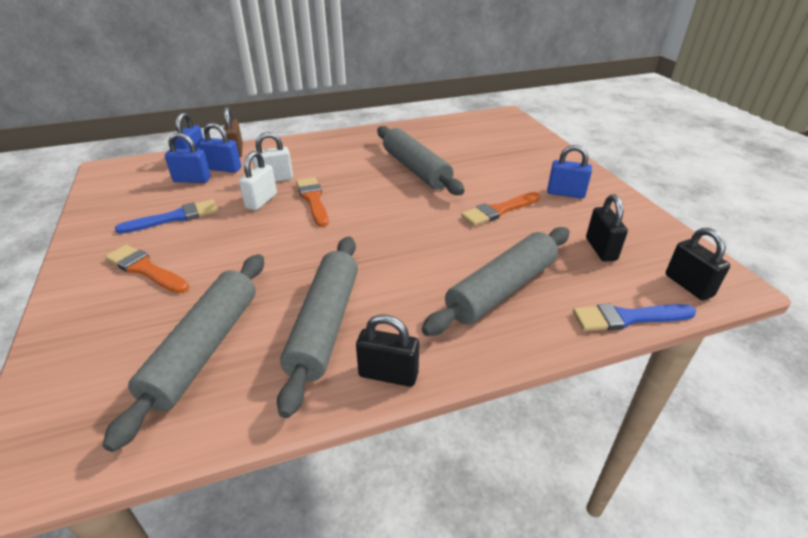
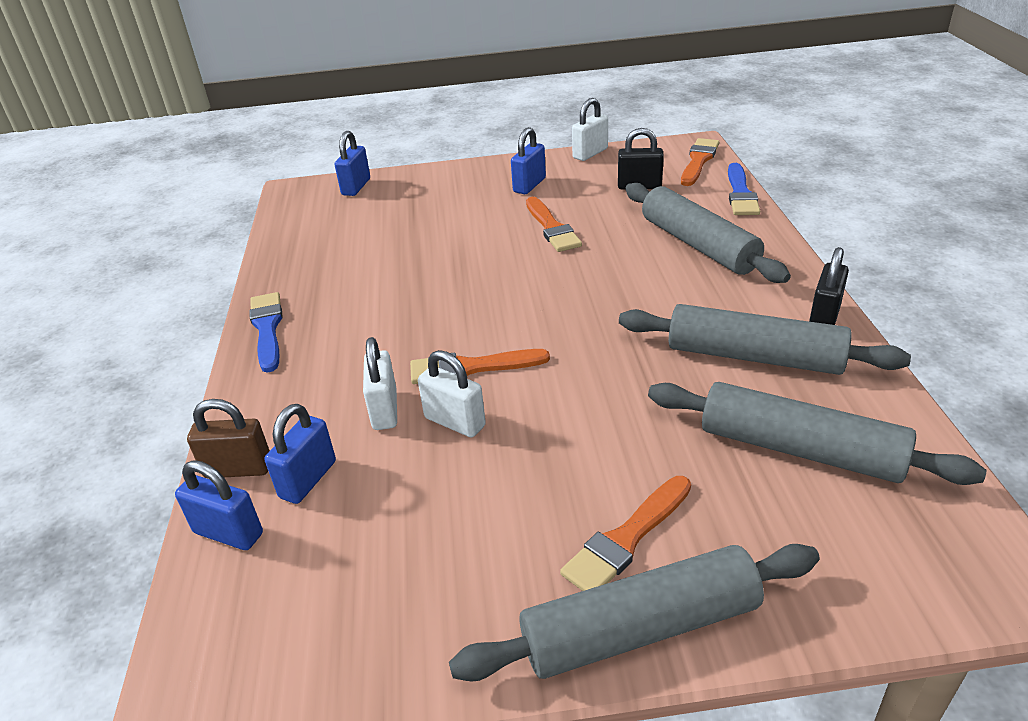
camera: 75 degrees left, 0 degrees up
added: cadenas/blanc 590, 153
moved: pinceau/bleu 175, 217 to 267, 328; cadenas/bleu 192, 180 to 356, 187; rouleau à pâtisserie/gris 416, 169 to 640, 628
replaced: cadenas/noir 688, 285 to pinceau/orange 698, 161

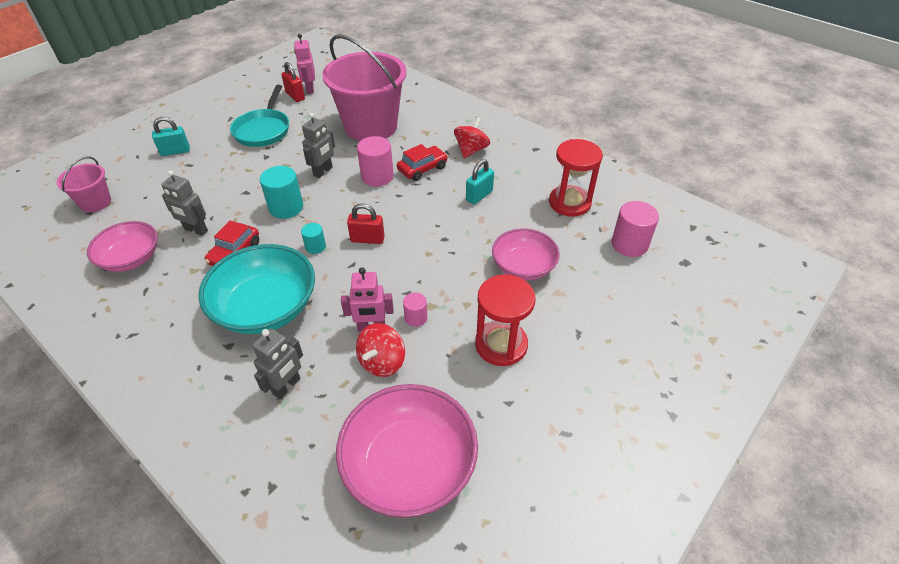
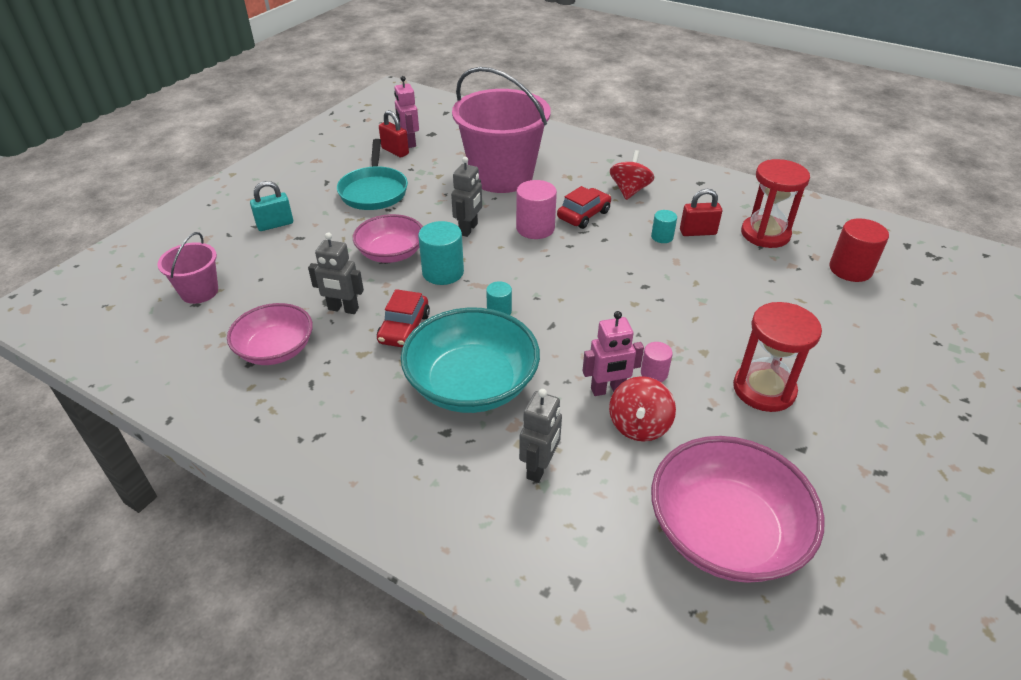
camera: 10 degrees left, 5 degrees down
moved: cadenas/rouge 367, 239 to 697, 232; bol/rose 523, 266 to 391, 253
replaced: cadenas/turquoise 479, 196 to cylindre/turquoise 662, 237
recoloured: cylindre/rose 629, 244 to cylindre/rouge 850, 269

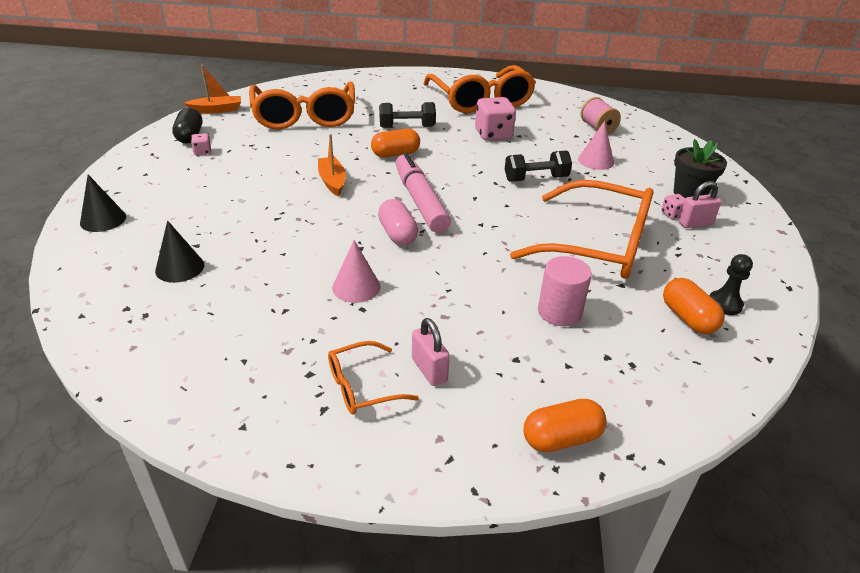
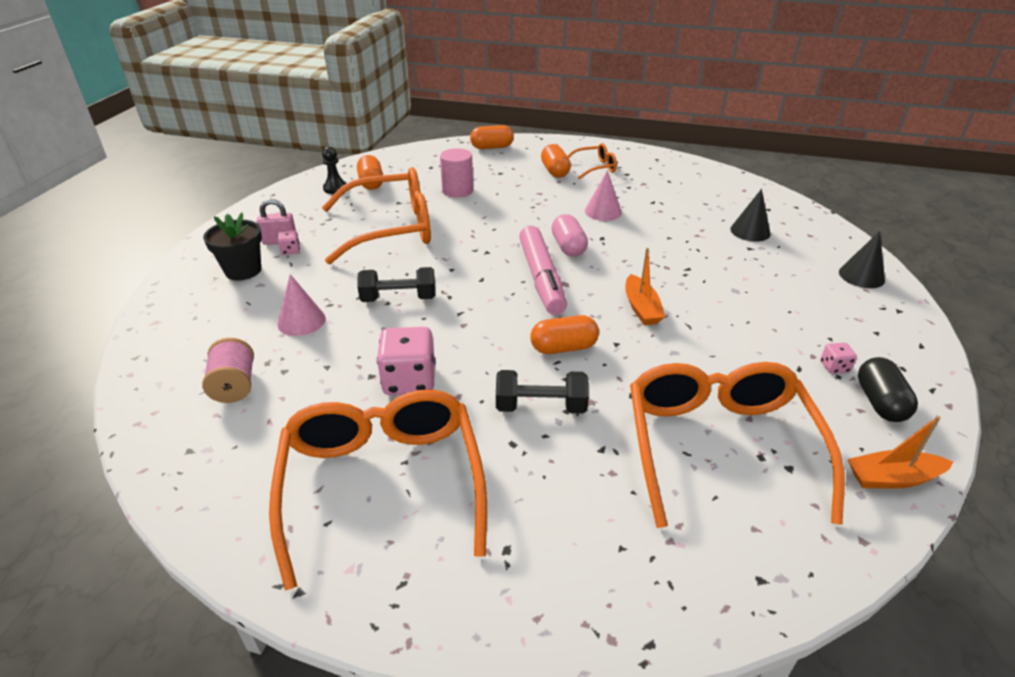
camera: 170 degrees left, 0 degrees up
replaced: cadenas/rose 429, 370 to gélule/orange 555, 171
turned: lunettes/orange 597, 245 = 391, 228 135 degrees clockwise

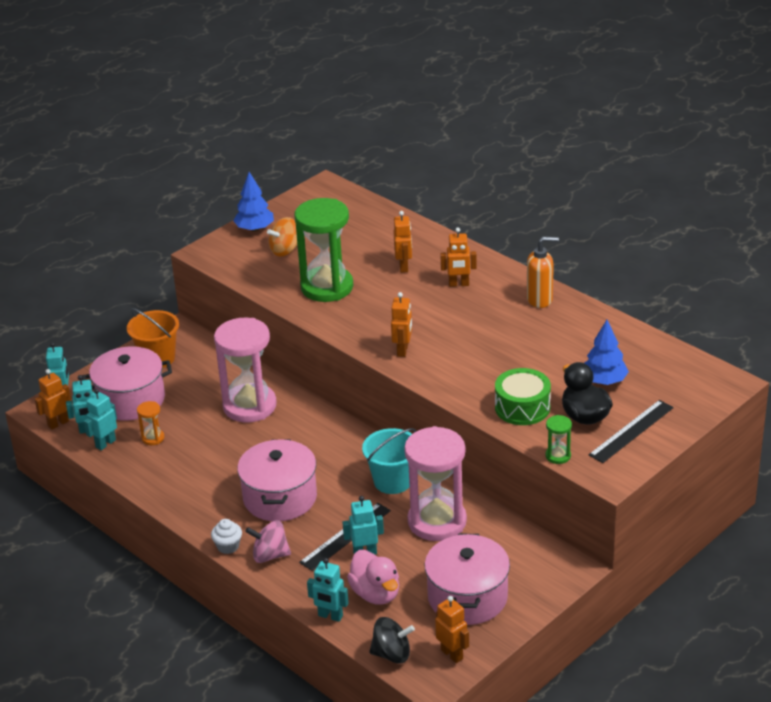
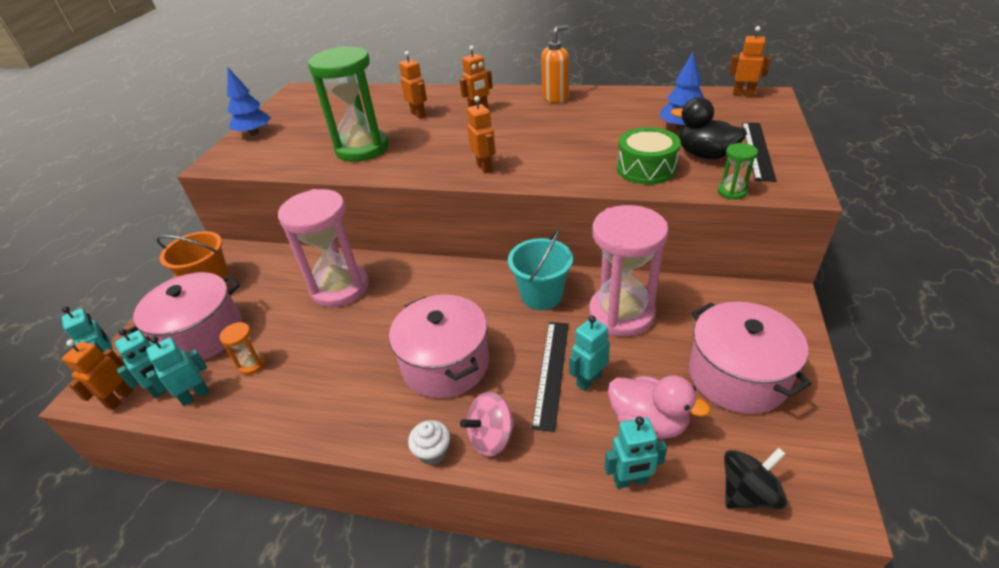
camera: 30 degrees left, 5 degrees up
removed: toupie/orange 285, 250
moved: robot/orange 452, 654 to 743, 94
turned: robot/turquoise 105, 443 = 195, 396 45 degrees clockwise

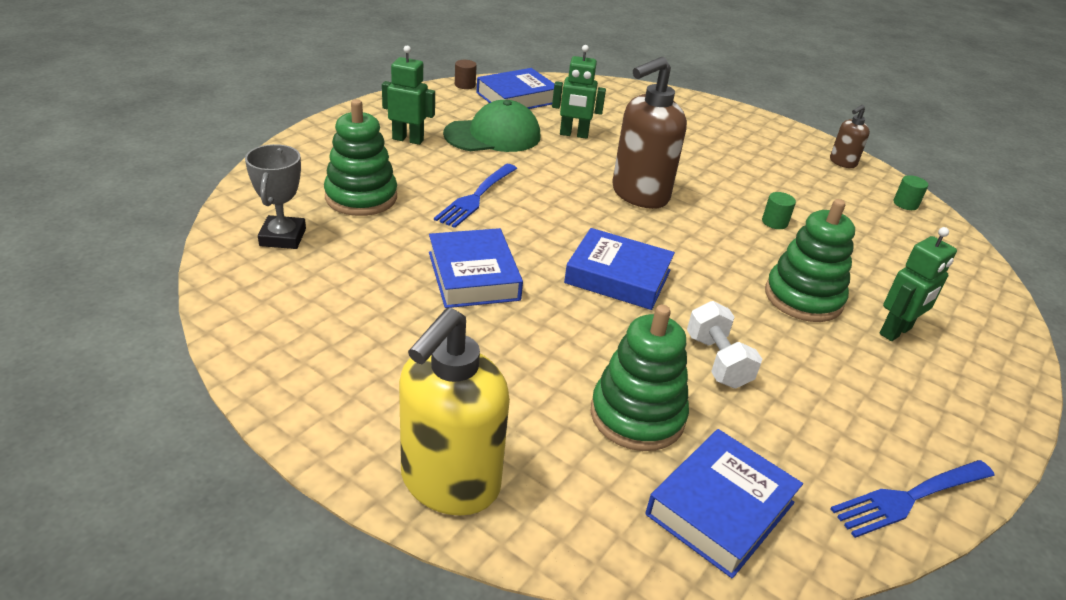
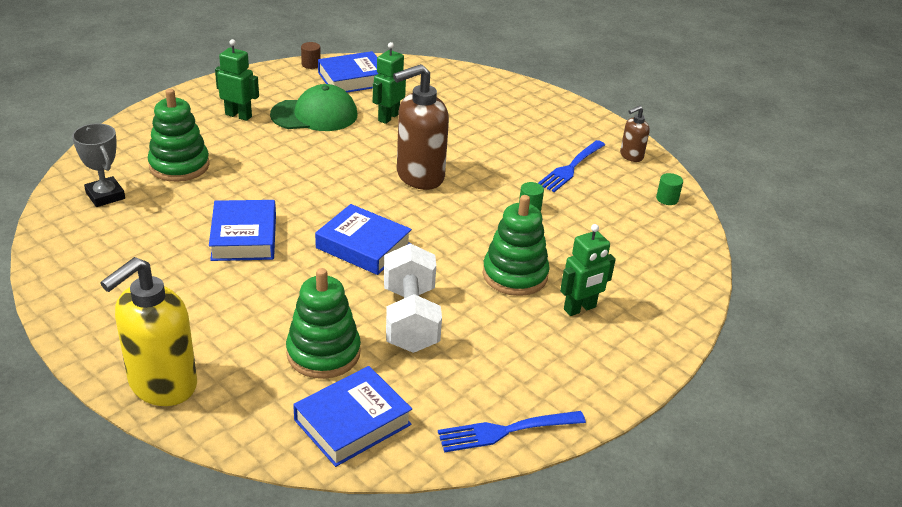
camera: 10 degrees right, 0 degrees up
moved: fourchette/bleu 476, 197 to 571, 168
turned: trophée/gris 282, 237 = 105, 196 45 degrees counterclockwise; robot/vert 574, 134 = 388, 117 105 degrees clockwise
resized: haltère/blanc 717, 361 = 410, 319 x1.56

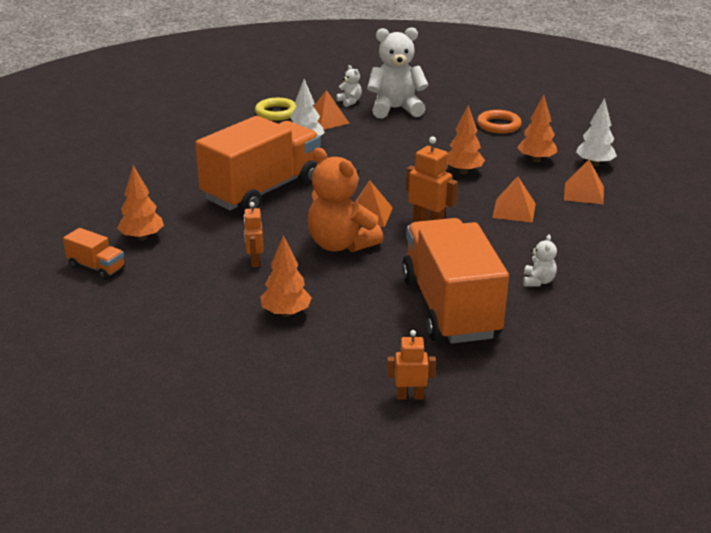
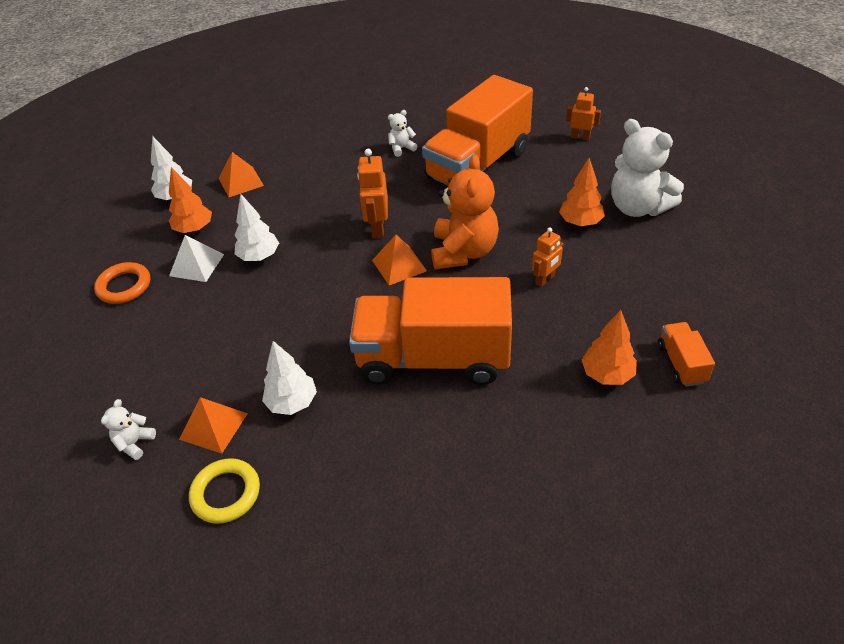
camera: 125 degrees left, 15 degrees up
removed: pyramide/orange 514, 210
added: pyramide/blanc 197, 265
moved: ours en peluche/blanc 395, 109 to 638, 207
recoloured: arbre/orange 463, 171 to arbre/blanc 259, 257
turned: robot/orange 410, 396 = 580, 137 150 degrees clockwise

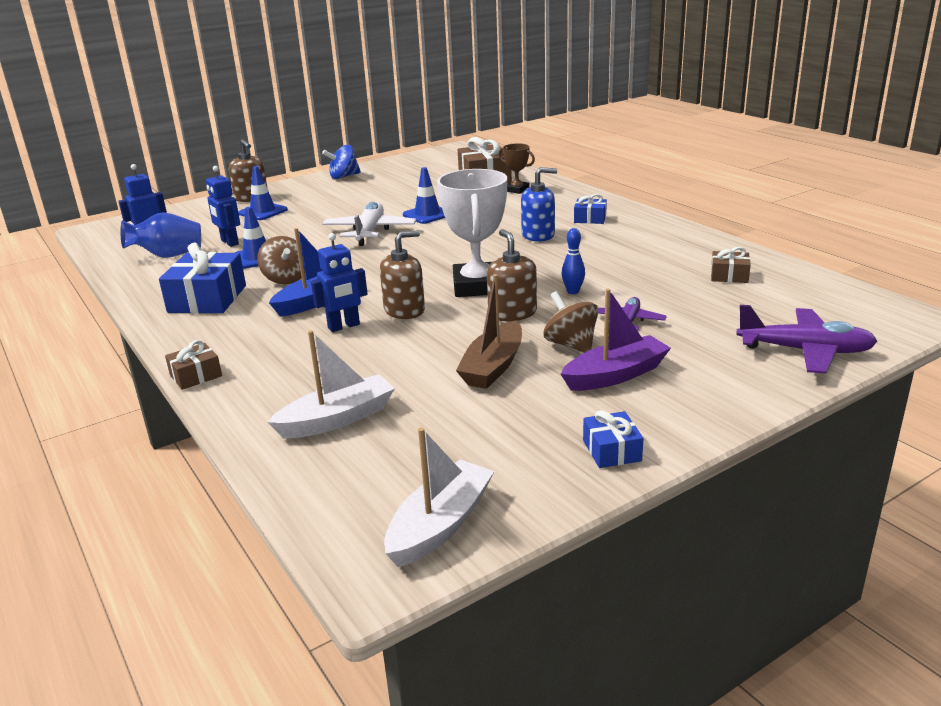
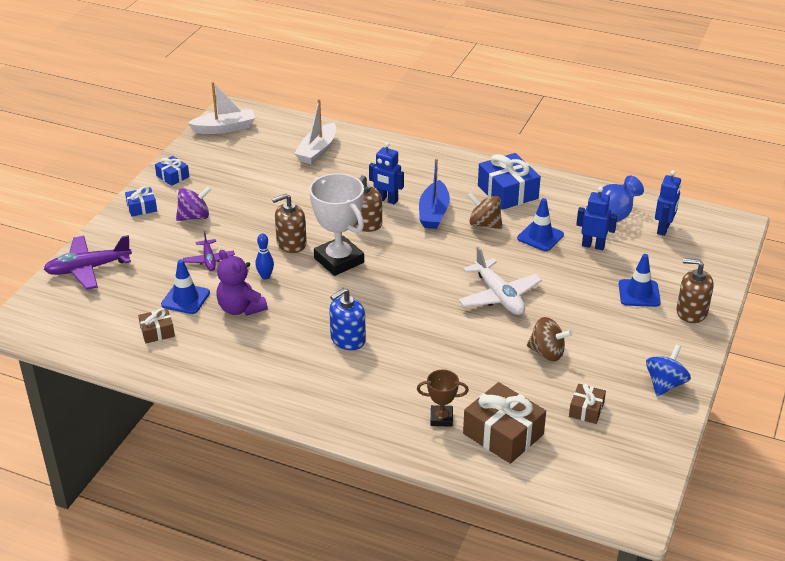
camera: 145 degrees right, 10 degrees up
removed: bateau/marron 493, 366
added: ours en peluche/violet 240, 308
moved: cadeau/marron 196, 375 to 586, 410; cône de chantier/bleu 427, 215 to 185, 299; toupie/marron 571, 344 to 547, 353; cadeau/bleu 590, 219 to 142, 207
replaced: bateau/violet 615, 375 to toupie/violet 194, 217
turned: robot/bleu 344, 326 = 387, 200 90 degrees counterclockwise; bateau/blanc 440, 525 = 224, 128 105 degrees counterclockwise; distributeur de savon/marron 512, 313 = 291, 243 120 degrees clockwise

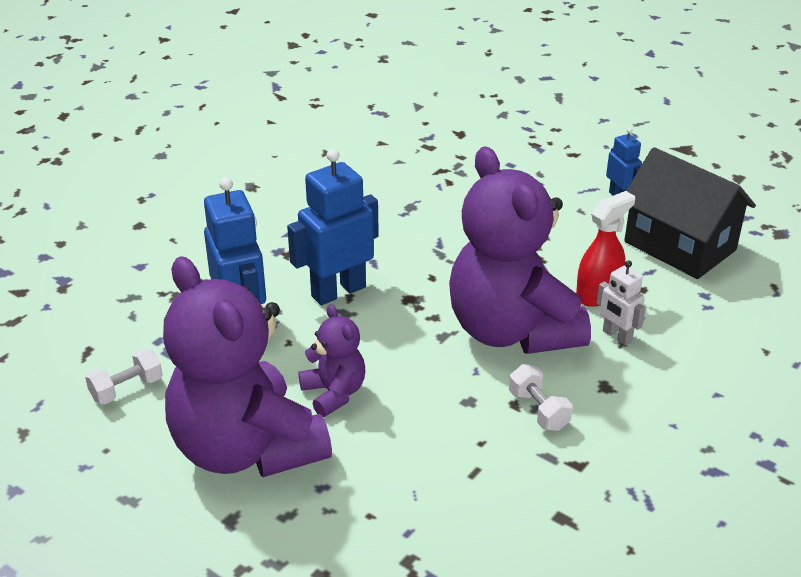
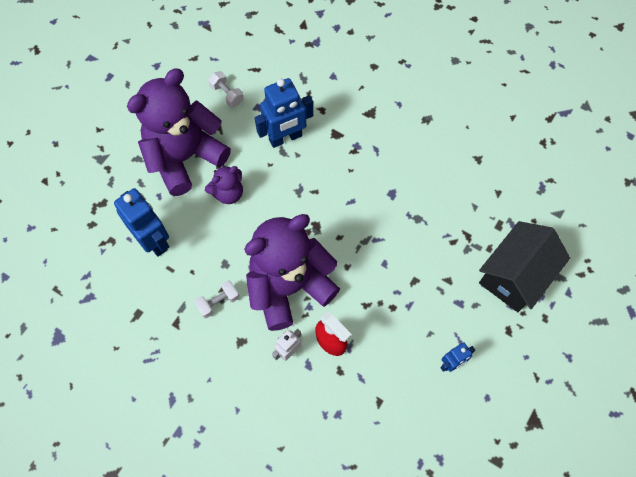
camera: 85 degrees right, 30 degrees up
moved: robot/bleu 338, 291 to 153, 240; maison/noir 679, 246 to 515, 276

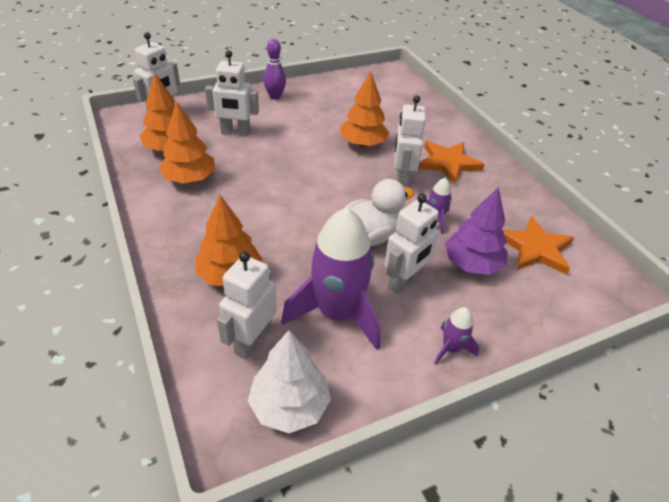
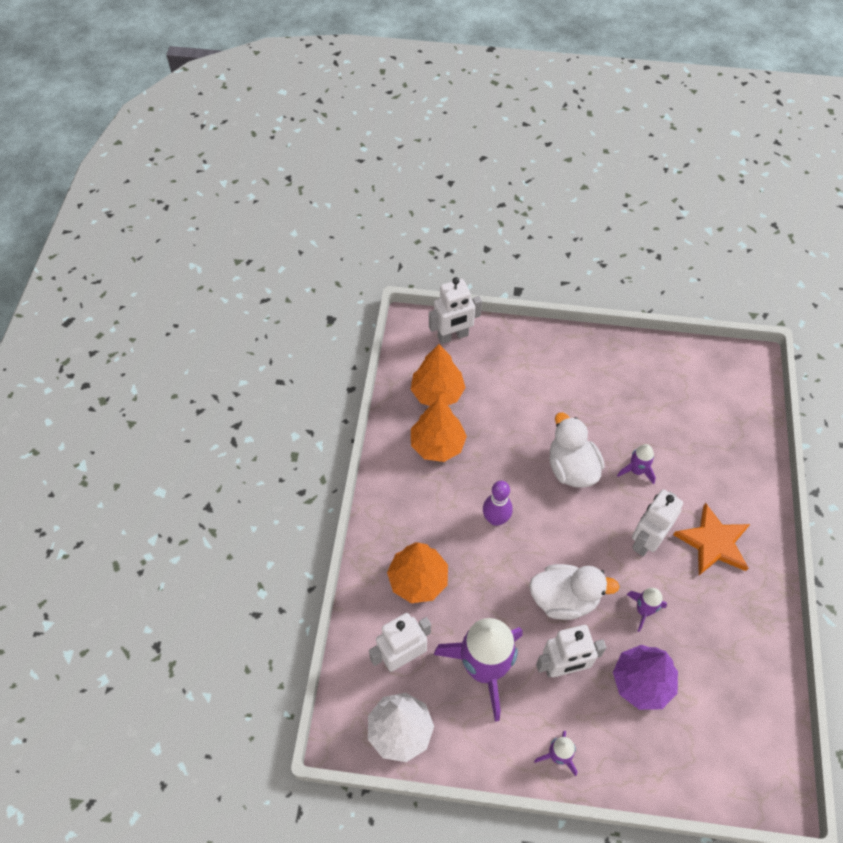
camera: 35 degrees right, 15 degrees up
removed: robot/blanc 235, 132; étoile/orange 535, 248
added: canard/blanc 571, 468
moved: quille/violet 275, 97 to 495, 519
replaced: arbre/orange 363, 143 to fusée/violet 636, 470

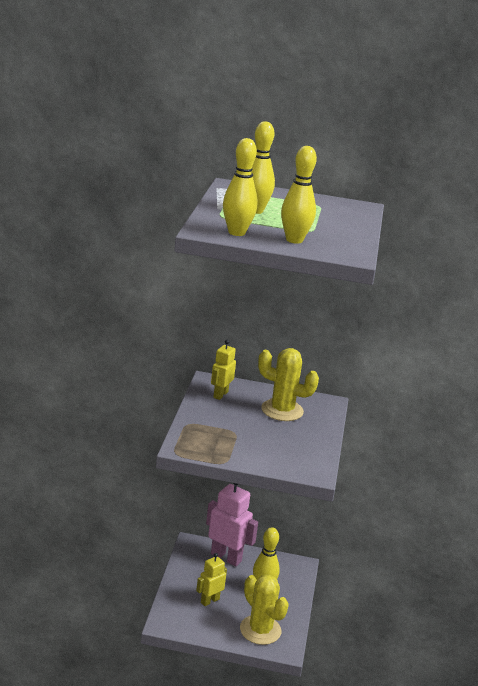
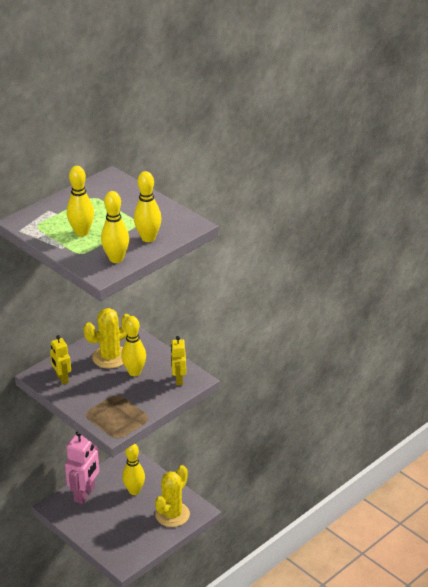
camera: 50 degrees left, 10 degrees up
added: quille/jaune 134, 372
moved: robot/jaune 209, 600 to 179, 379
turned: robot/rose 226, 557 = 85, 494 135 degrees clockwise; cactus/jaune 260, 630 = 172, 514 60 degrees counterclockwise

